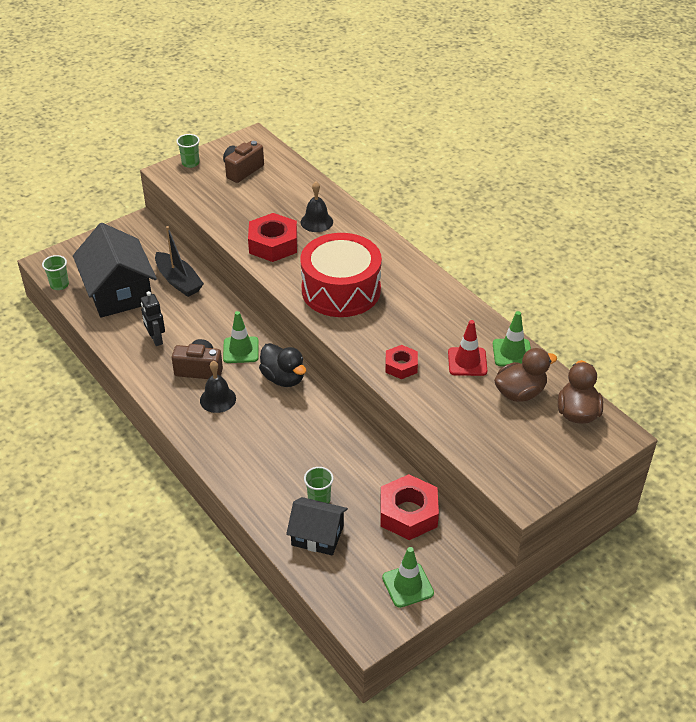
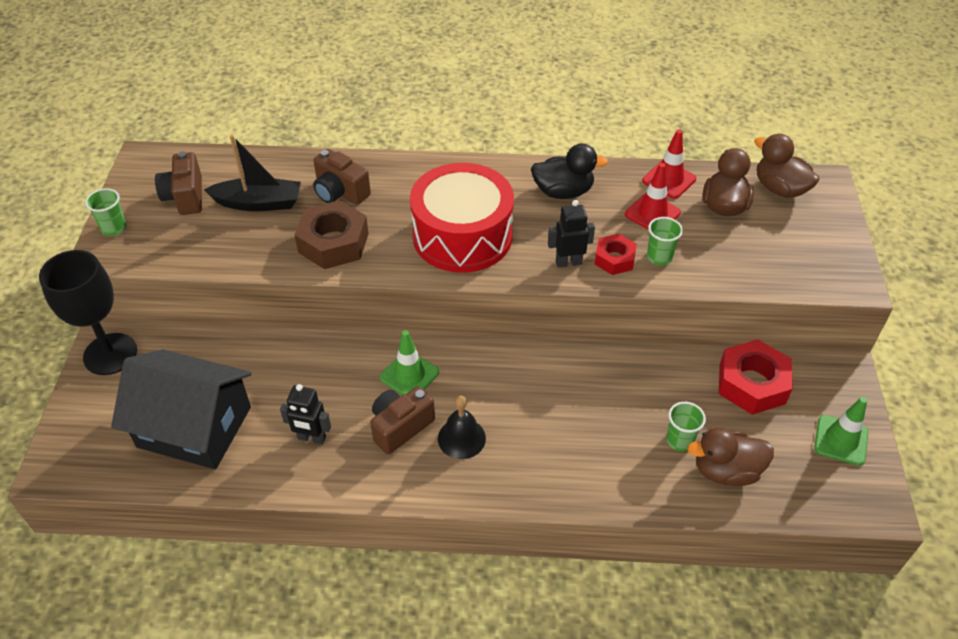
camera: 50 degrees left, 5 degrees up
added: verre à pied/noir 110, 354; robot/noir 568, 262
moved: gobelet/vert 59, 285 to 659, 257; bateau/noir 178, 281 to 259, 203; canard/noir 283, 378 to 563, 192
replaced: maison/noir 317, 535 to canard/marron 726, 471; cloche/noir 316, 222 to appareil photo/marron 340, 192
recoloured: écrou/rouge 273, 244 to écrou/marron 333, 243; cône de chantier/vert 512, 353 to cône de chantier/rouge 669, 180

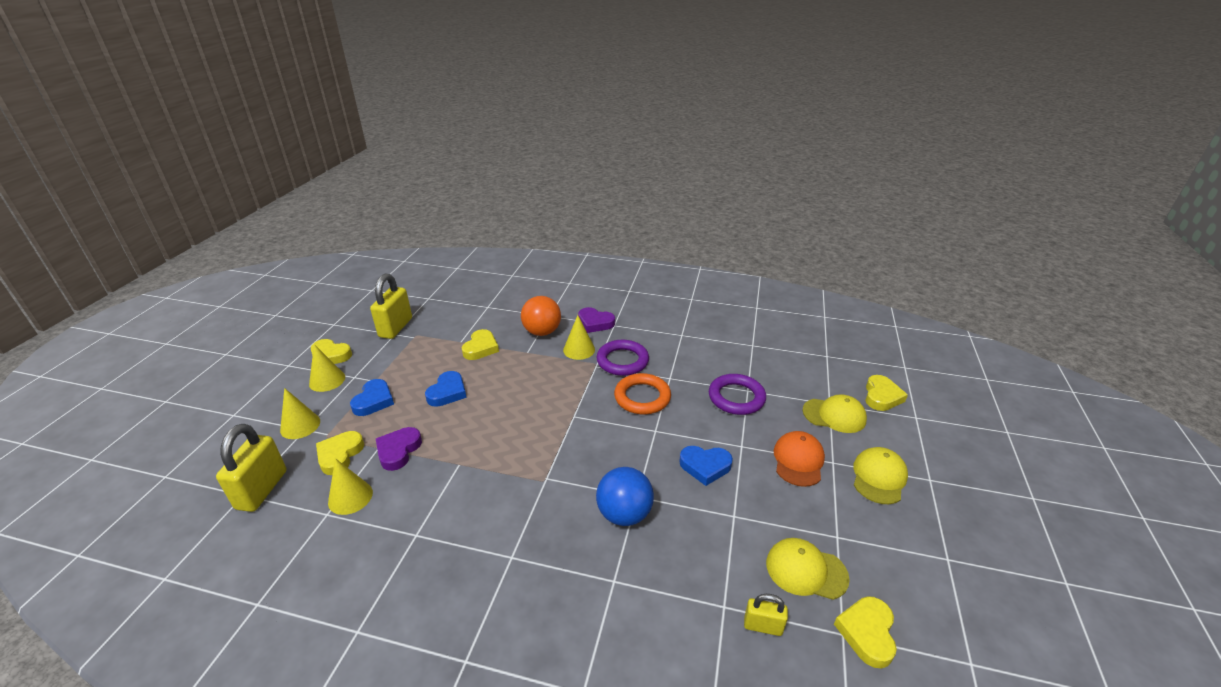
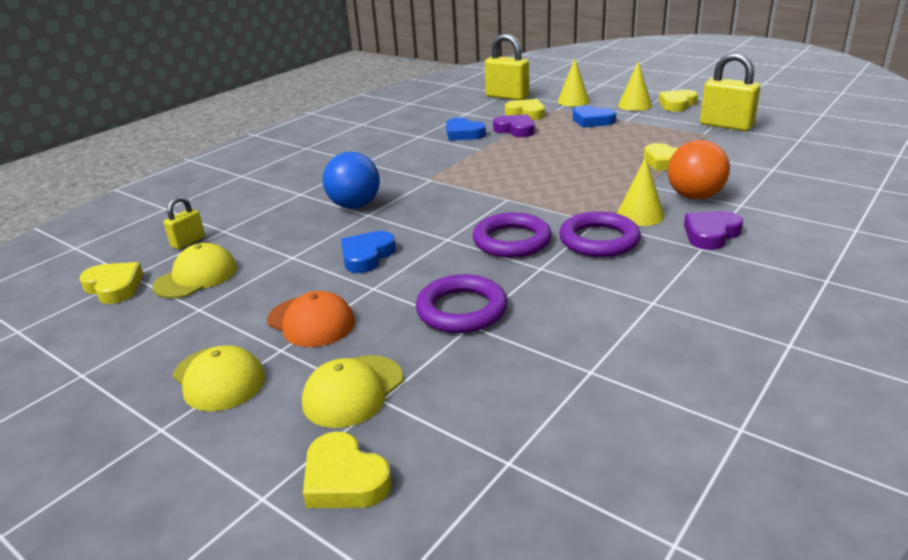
camera: 115 degrees right, 5 degrees down
removed: cône/jaune 350, 497
moved: cœur/bleu 447, 392 to 463, 134
recoloured: anneau/orange 642, 397 to anneau/violet 512, 241

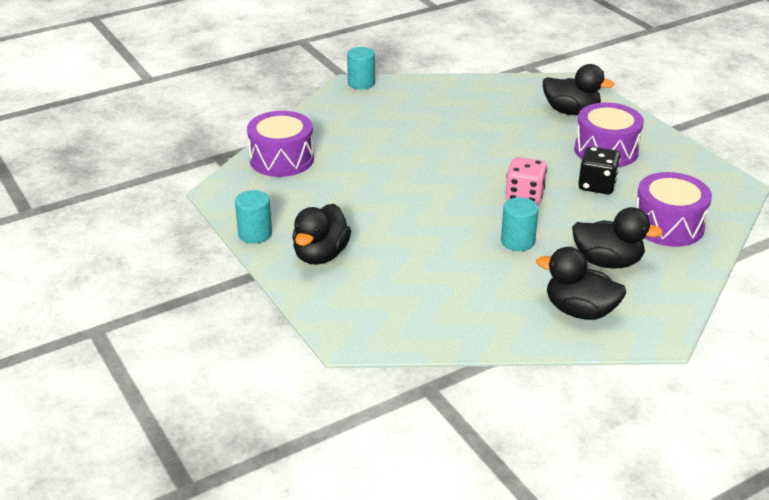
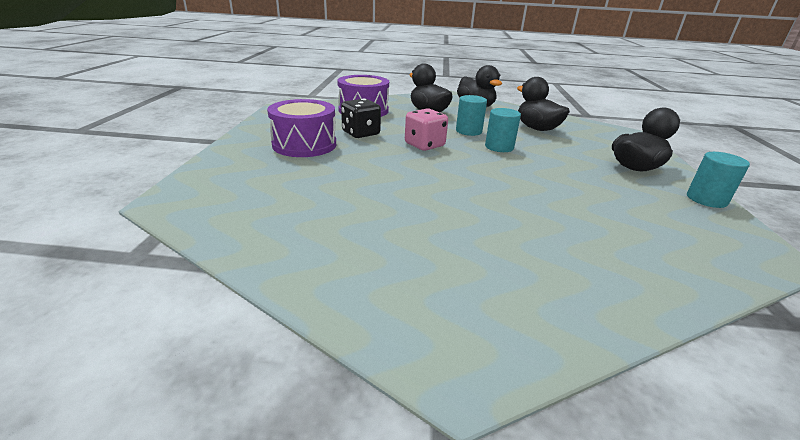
camera: 145 degrees left, 5 degrees down
removed: tambour/violet 281, 159
moved: cylindre/turquoise 361, 83 to 499, 147; canard/noir 571, 111 to 537, 128

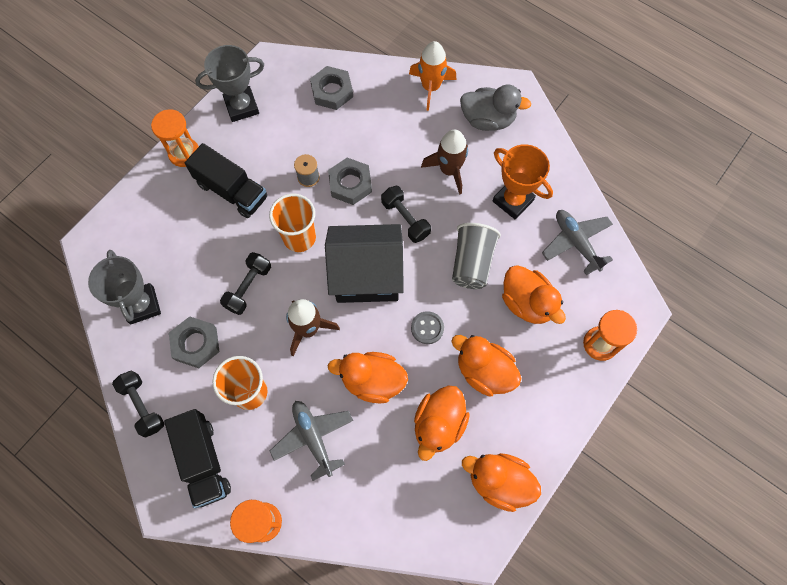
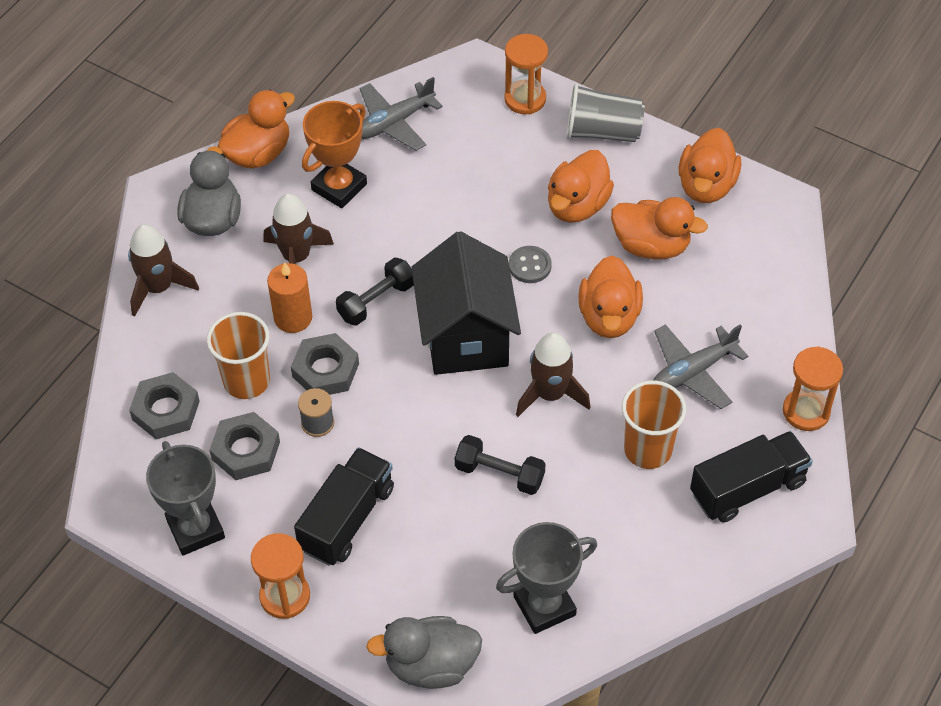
camera: 95 degrees left, 15 degrees down
removed: haltère/noir 143, 406
added: bougie/orange 293, 318; canard/gris 431, 665
moved: écrou/gris 196, 344 to 246, 450; gobelet/orange 299, 237 to 246, 381; gobelet/gris 471, 263 to 602, 132; canard/orange 527, 303 to 258, 154
recoloured: fusée/orange 431, 87 to fusée/marron 158, 288

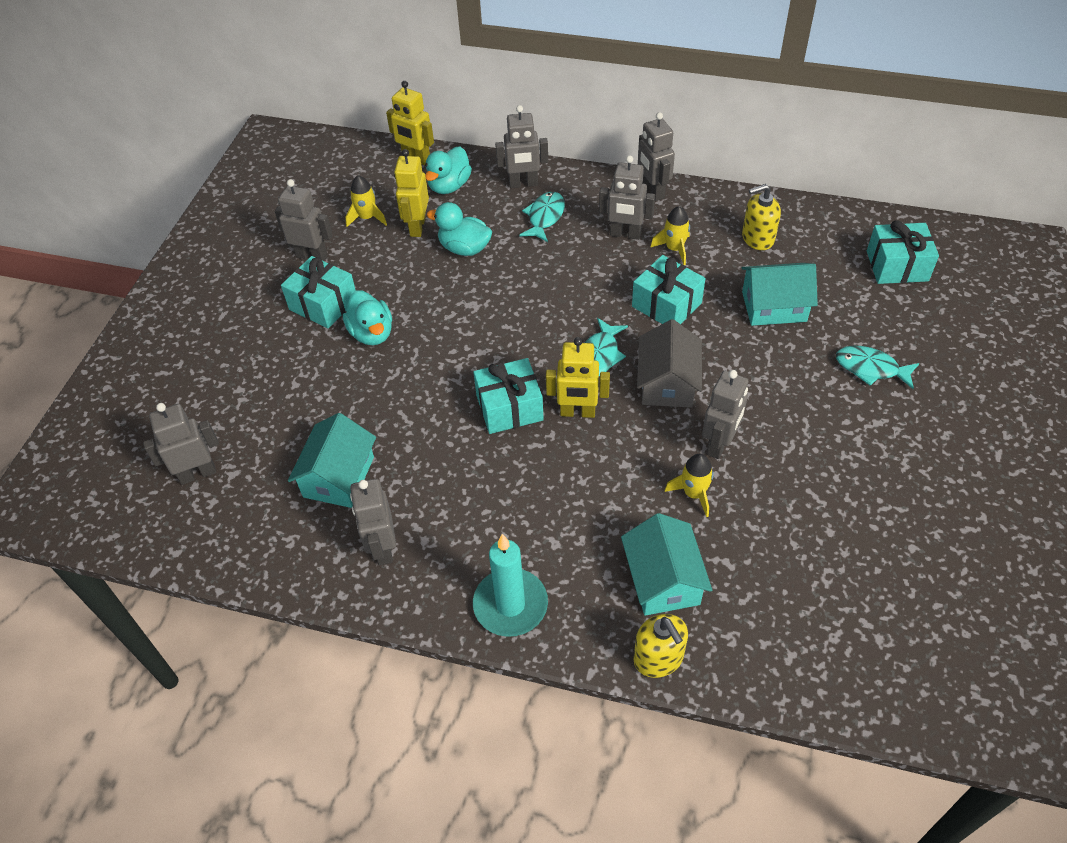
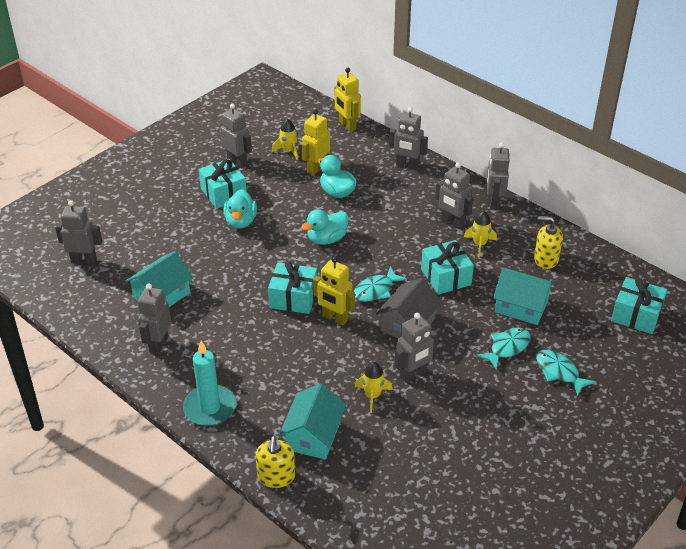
camera: 25 degrees right, 10 degrees down
moved: canard/turquoise 449, 186 to 326, 239; poisson/turquoise 545, 217 to 507, 348

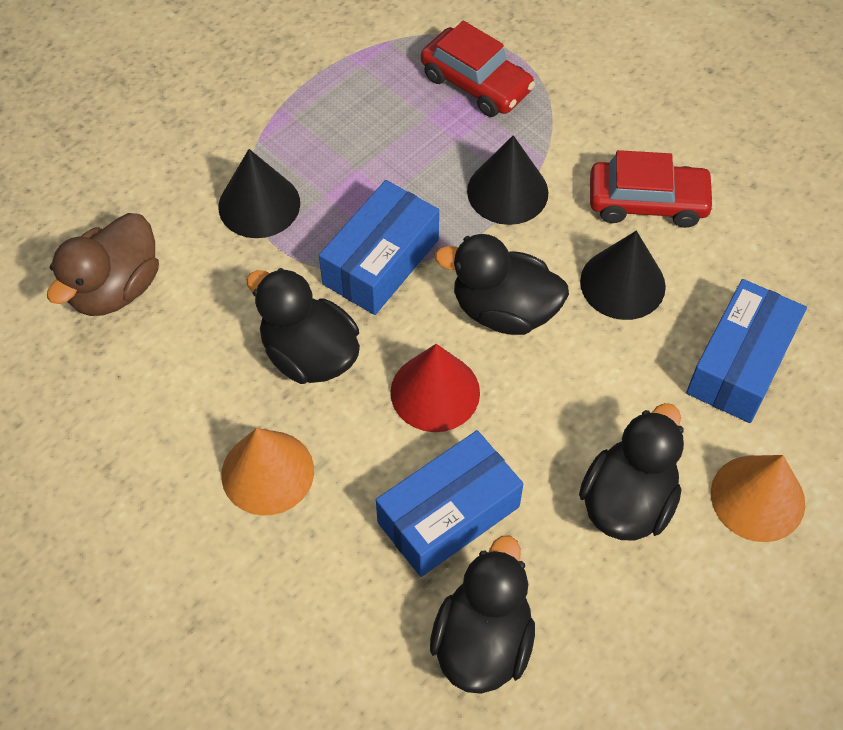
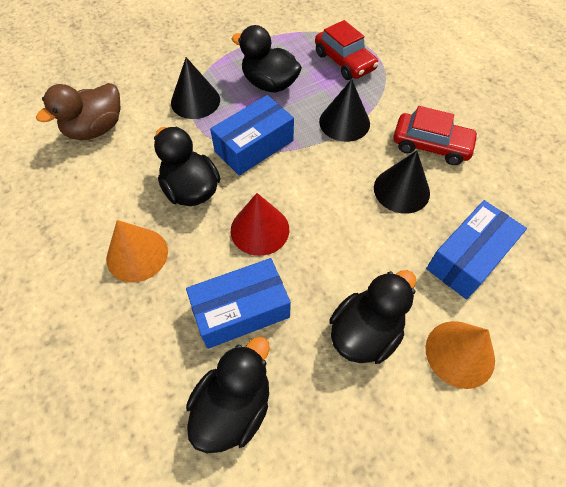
camera: 15 degrees right, 0 degrees up
moved: canard/noir 504, 310 to 269, 84

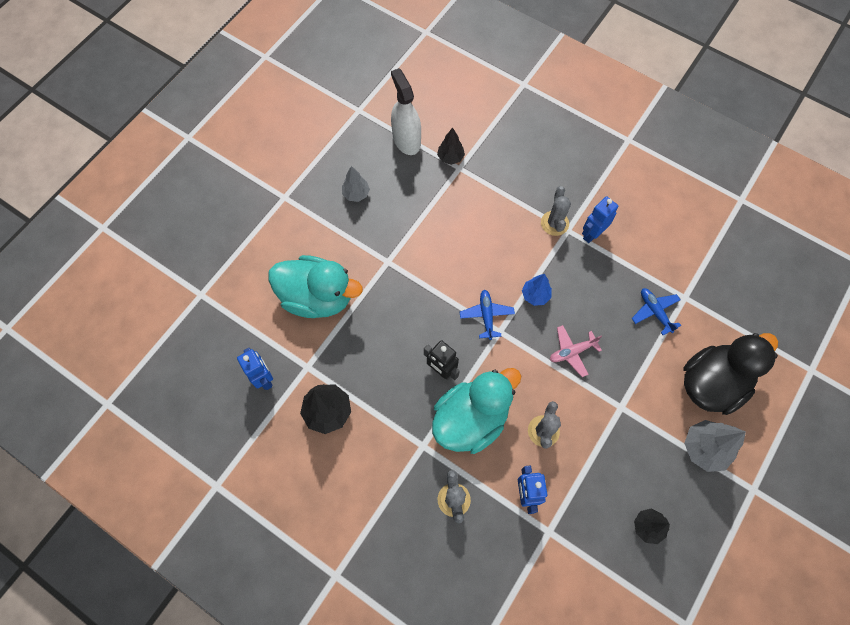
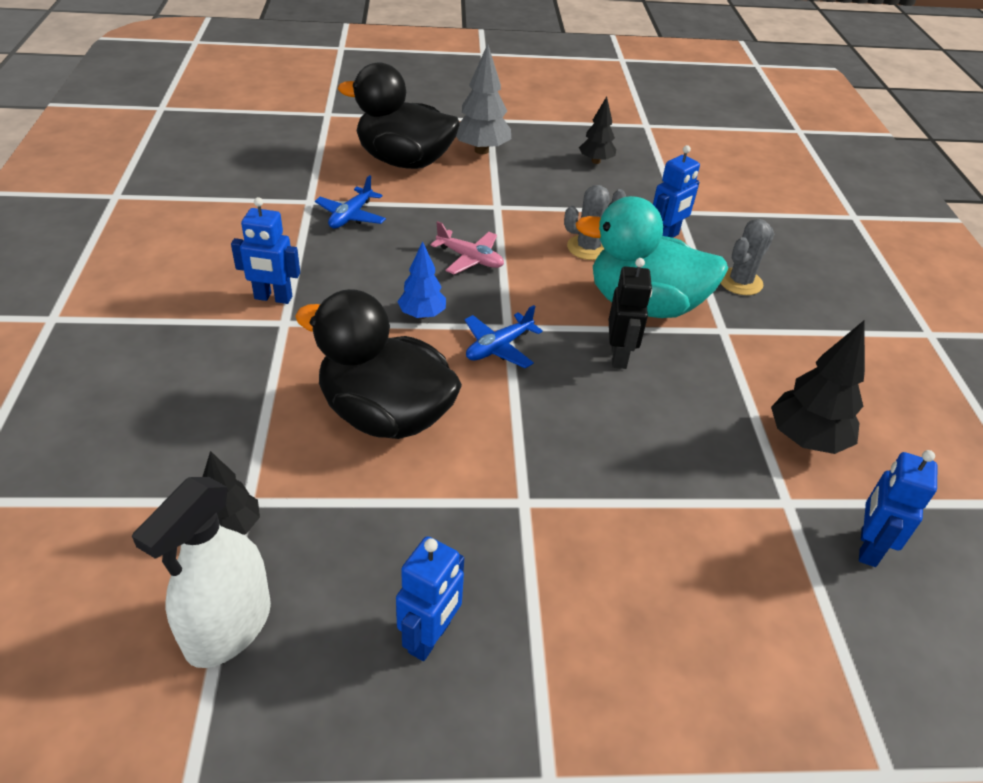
camera: 130 degrees left, 25 degrees down
removed: canard/turquoise 317, 297; cactus/gris 554, 223
added: canard/noir 385, 415
replaced: arbre/gris 356, 194 to robot/bleu 430, 638

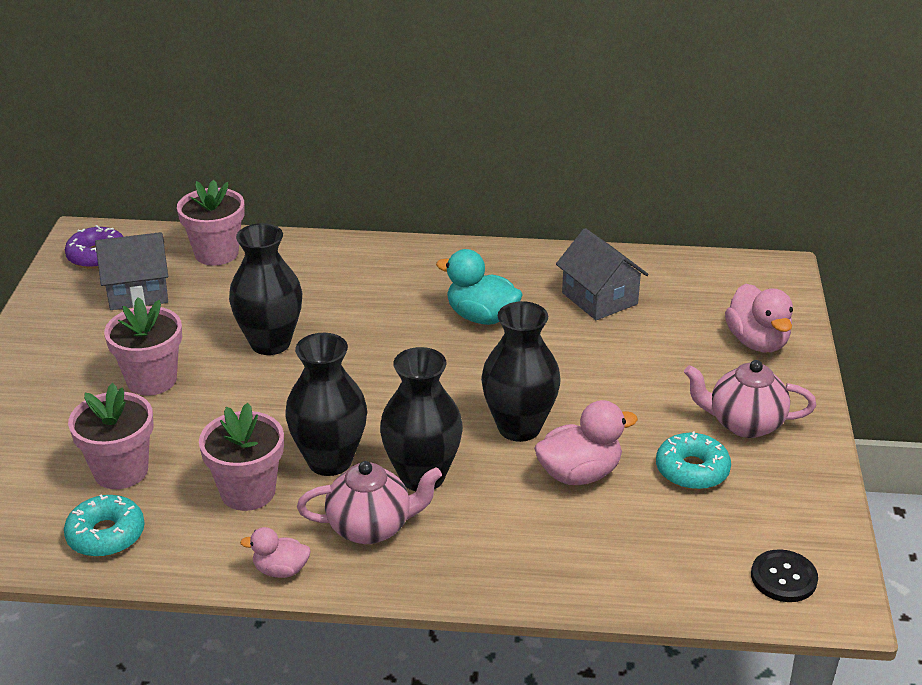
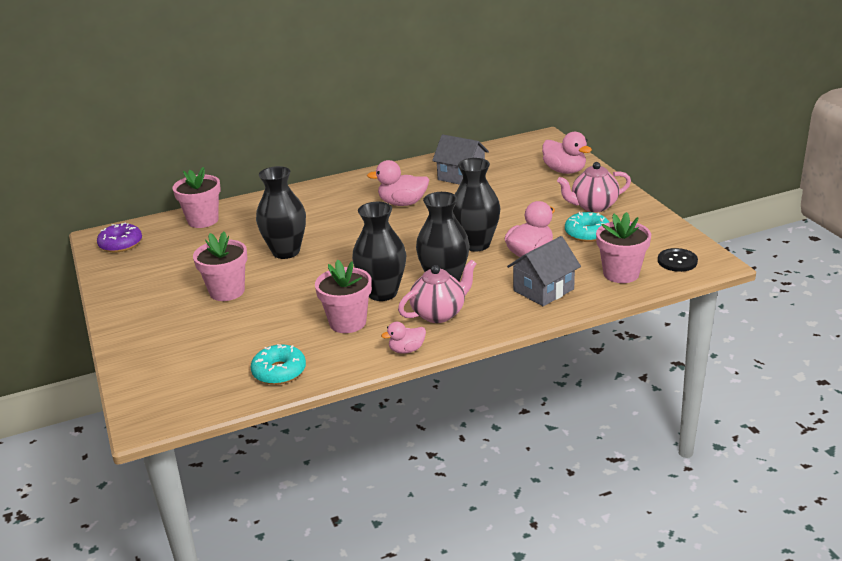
camera: 25 degrees left, 5 degrees down
moved: pot de fleurs/rose 121, 471 to 621, 274; maison/gris 138, 292 to 543, 290
recoloured: canard/turquoise 481, 317 to canard/rose 402, 203

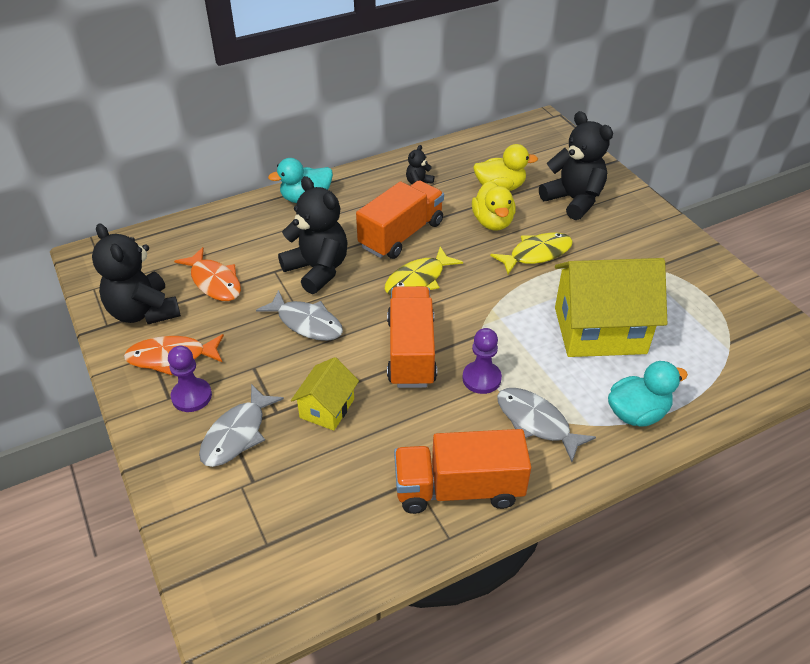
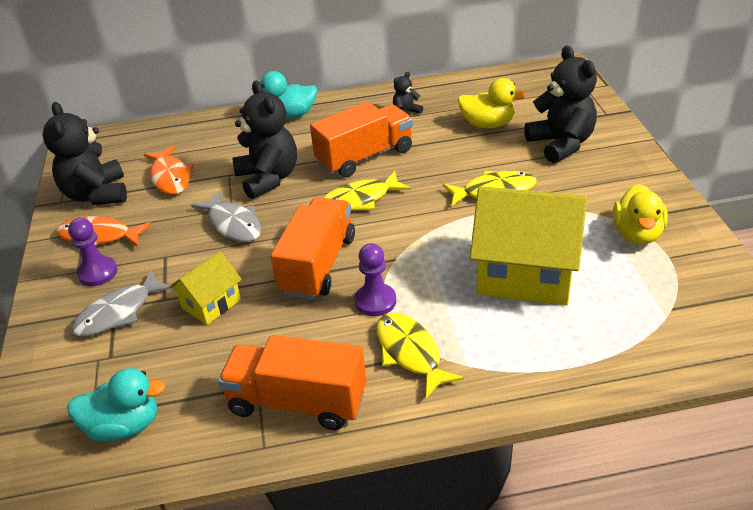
camera: 20 degrees right, 5 degrees down
moved: canard/jaune 493, 222 to 637, 234; canard/turquoise 637, 413 to 124, 426
recoloured: poisson/gris 536, 422 to poisson/jaune 410, 353

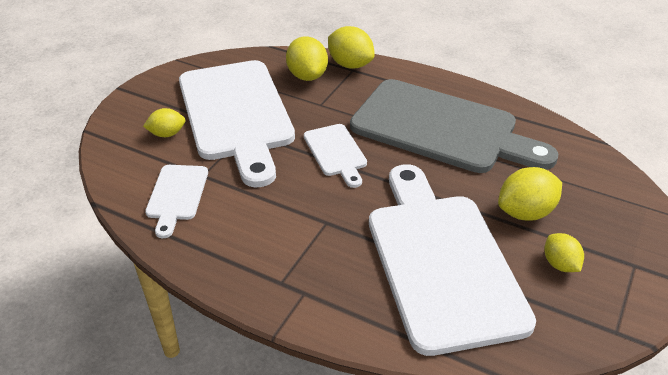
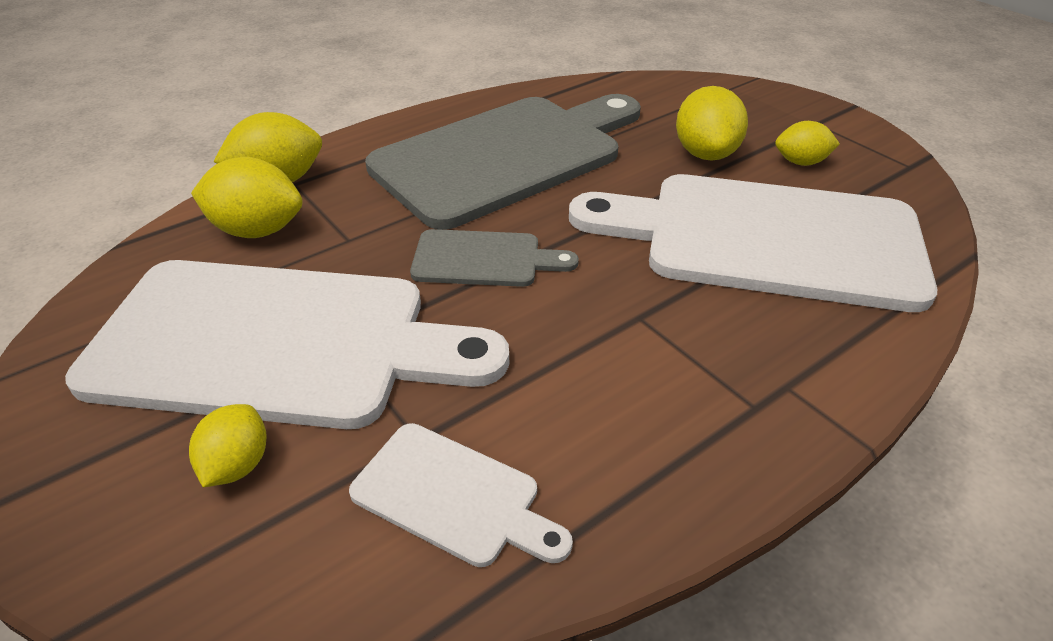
camera: 65 degrees left, 0 degrees up
recoloured: planche à découper/blanc 336, 153 to planche à découper/gris 484, 259

